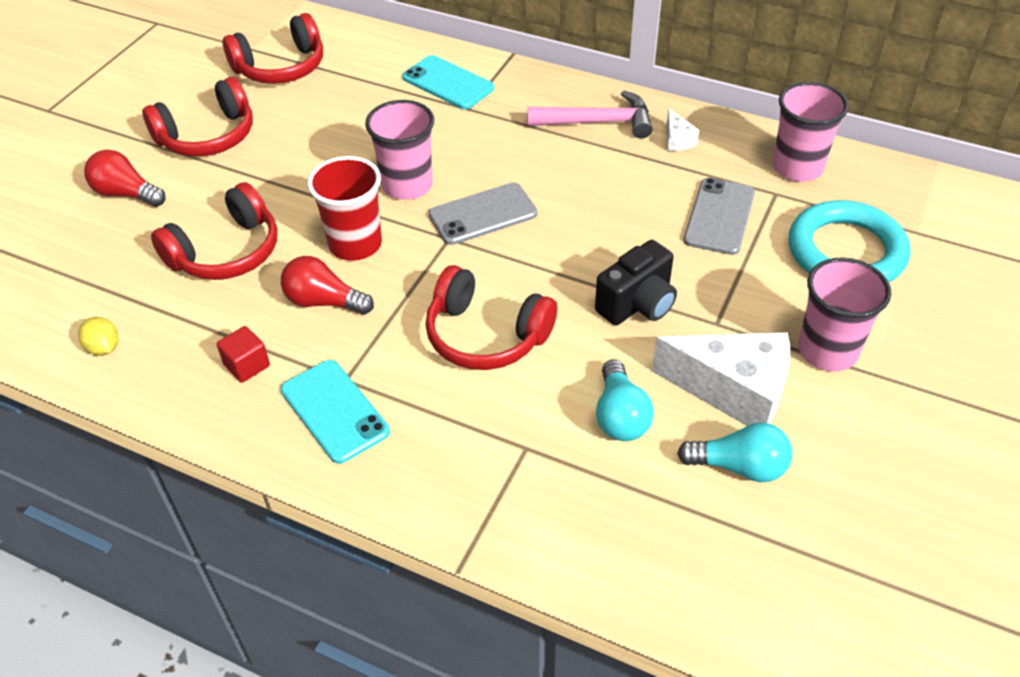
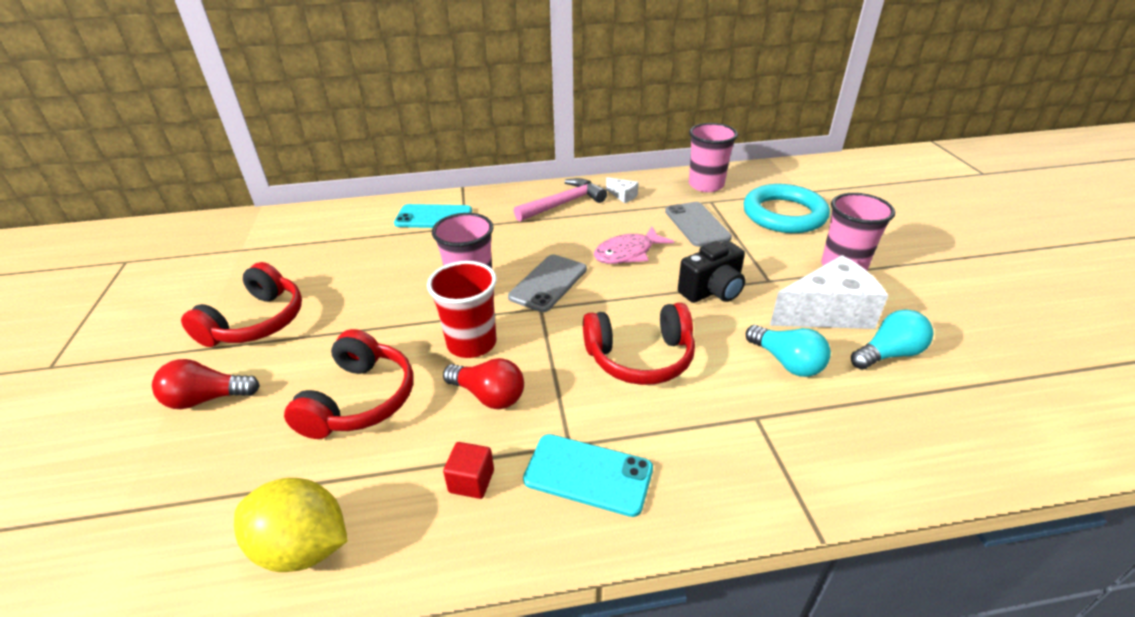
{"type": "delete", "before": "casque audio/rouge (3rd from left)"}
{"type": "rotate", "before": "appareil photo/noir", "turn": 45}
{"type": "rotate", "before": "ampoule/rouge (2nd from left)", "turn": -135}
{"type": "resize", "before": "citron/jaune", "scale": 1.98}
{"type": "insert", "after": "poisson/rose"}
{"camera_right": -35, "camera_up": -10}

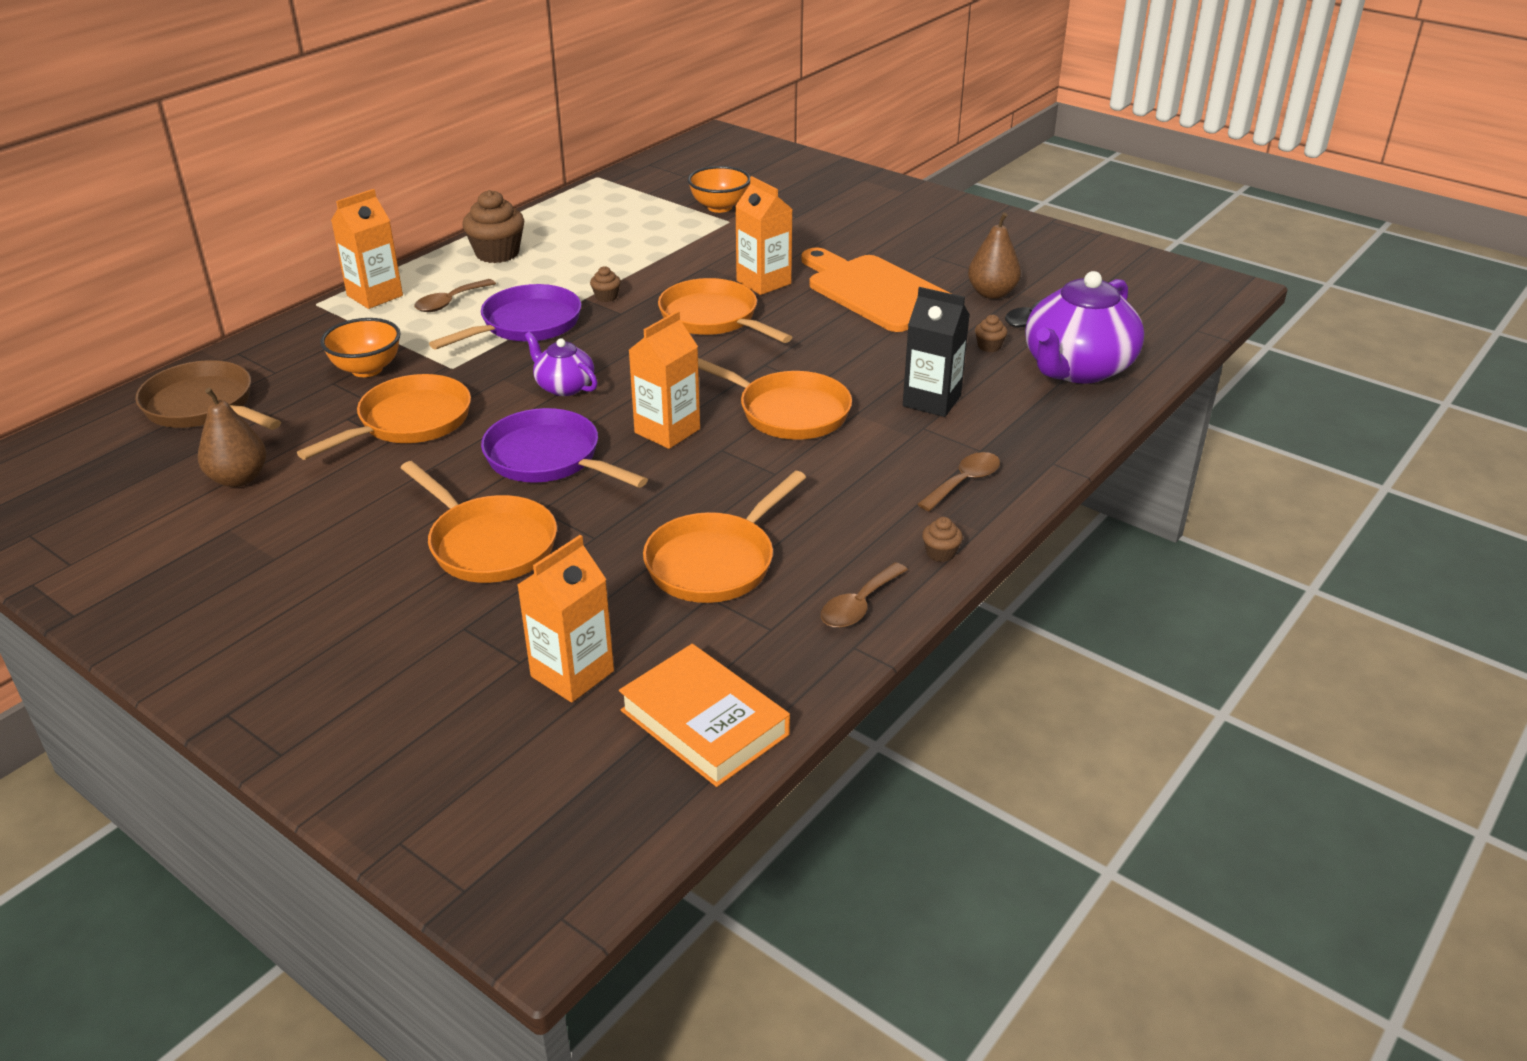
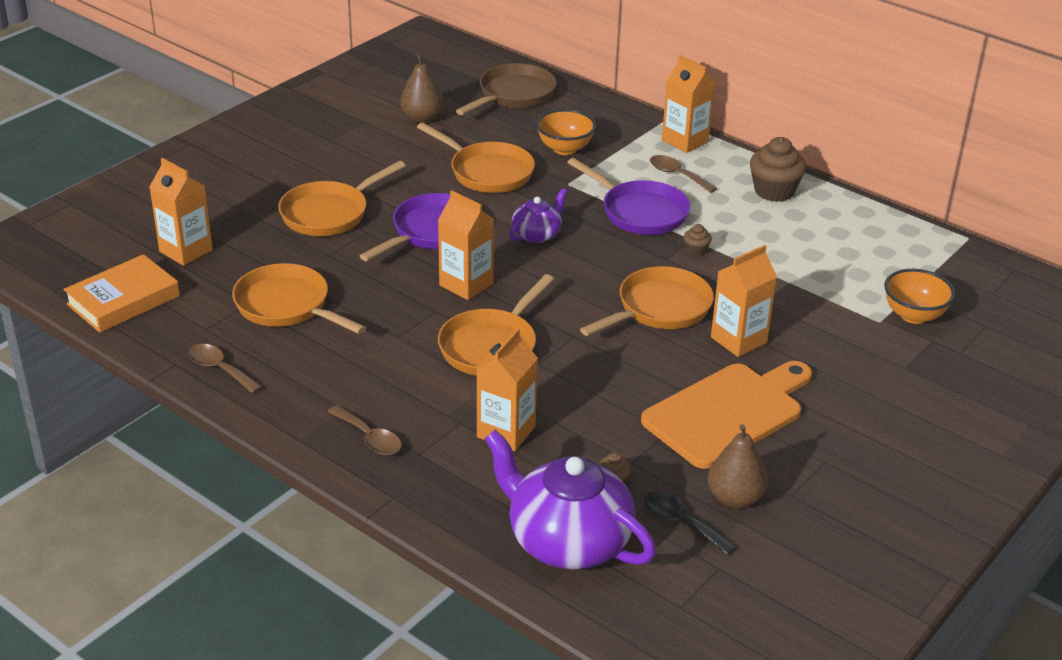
{"type": "recolor", "before": "brique de lait/noir", "after": "brique de lait/orange (3rd from left)"}
{"type": "delete", "before": "muffin/marron (3rd from left)"}
{"camera_right": 90, "camera_up": 0}

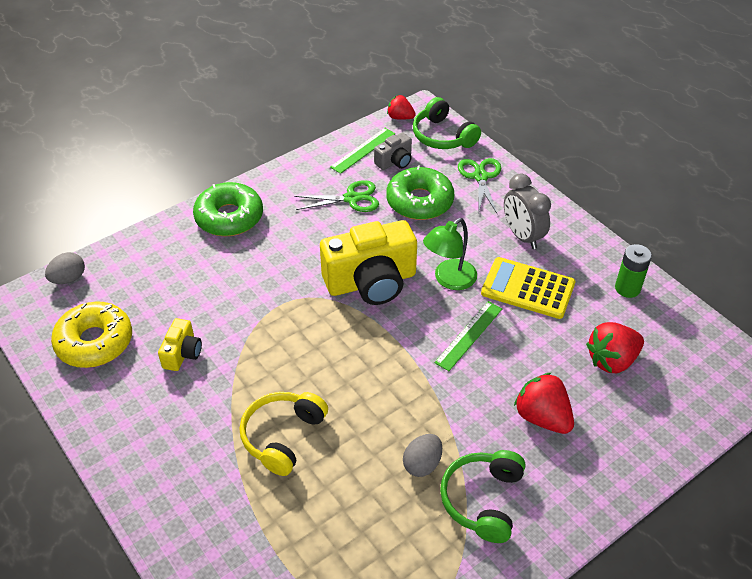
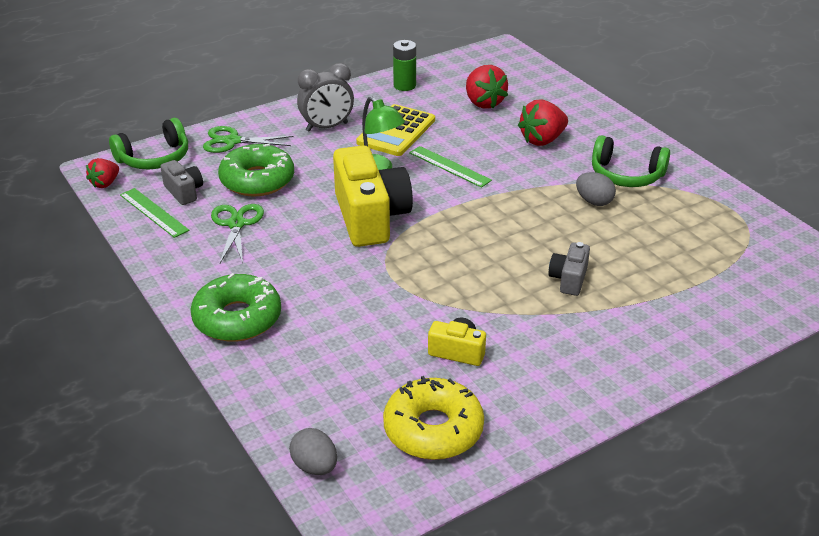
{"type": "replace", "before": "casque audio/jaune", "after": "appareil photo/gris (2nd from left)"}
{"camera_right": -85, "camera_up": -10}

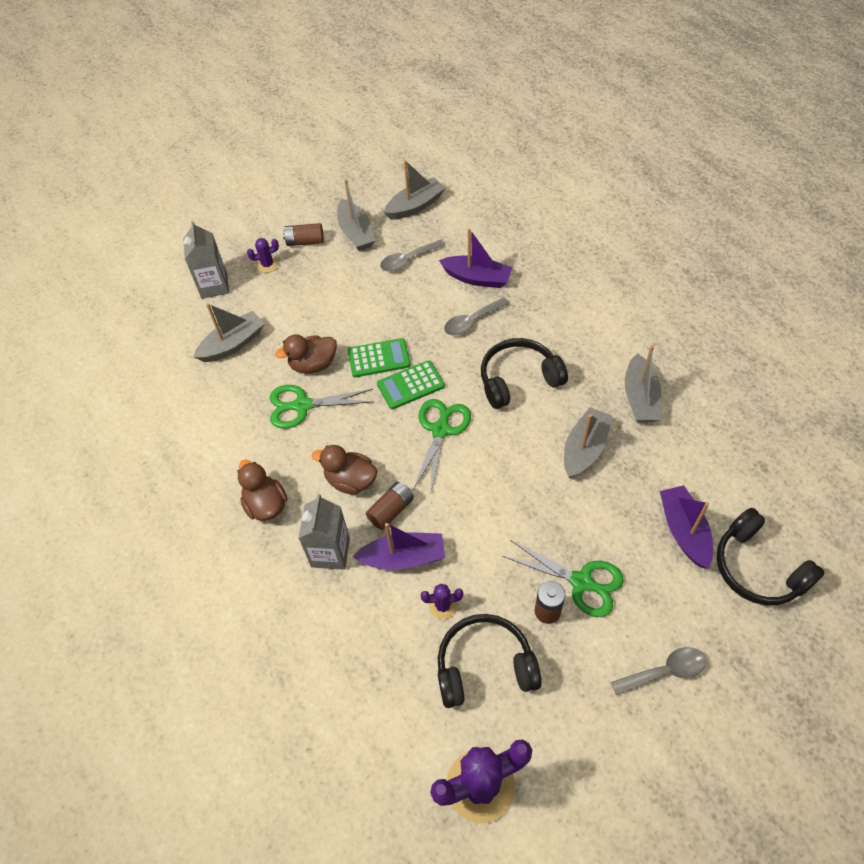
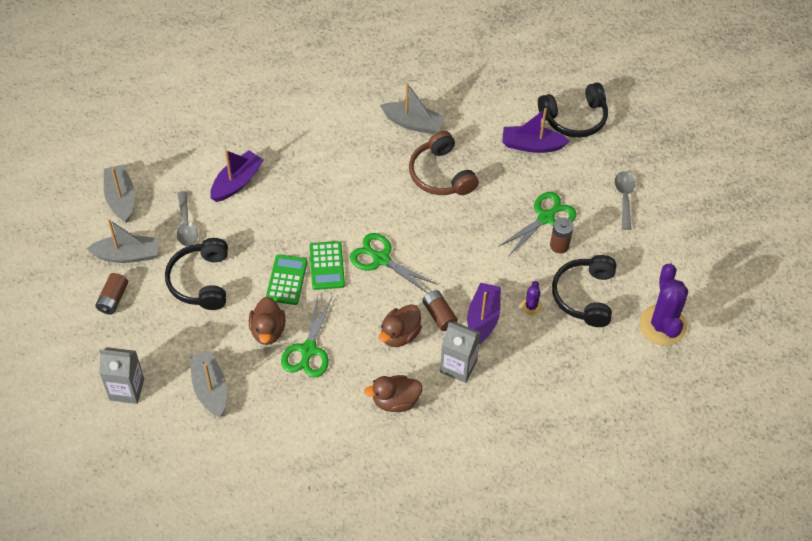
{"type": "delete", "before": "cactus/violet (1st from left)"}
{"type": "delete", "before": "cuillère/gris (2nd from left)"}
{"type": "move", "before": "casque audio/noir (2nd from left in the first image)", "after": "casque audio/noir (1st from left)"}
{"type": "replace", "before": "bateau/gris (4th from left)", "after": "casque audio/marron"}
{"camera_right": -75, "camera_up": 0}

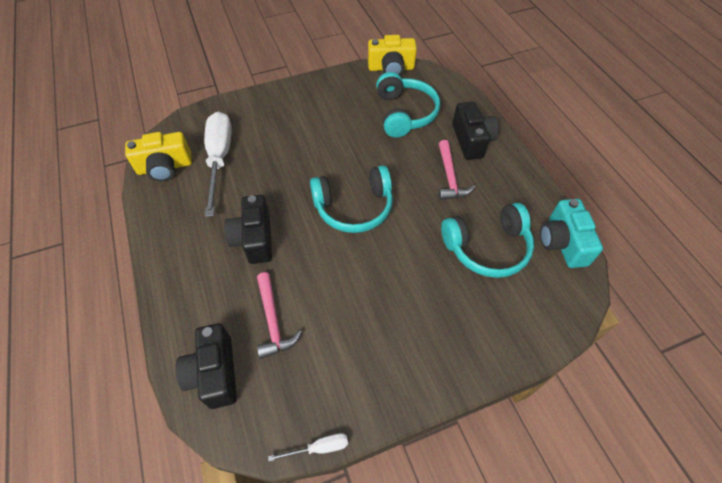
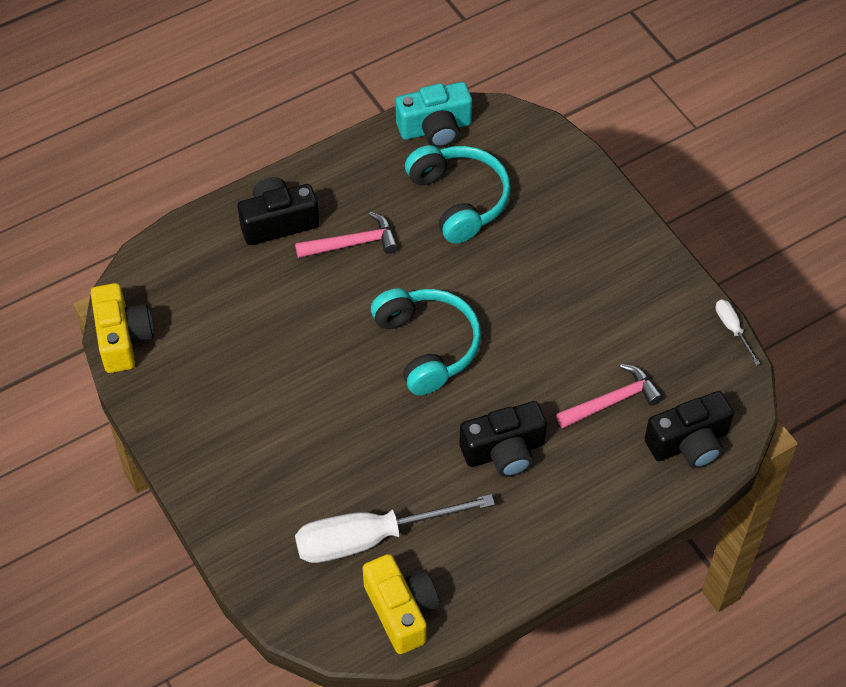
{"type": "delete", "before": "casque audio/turquoise (2nd from left)"}
{"camera_right": -100, "camera_up": 0}

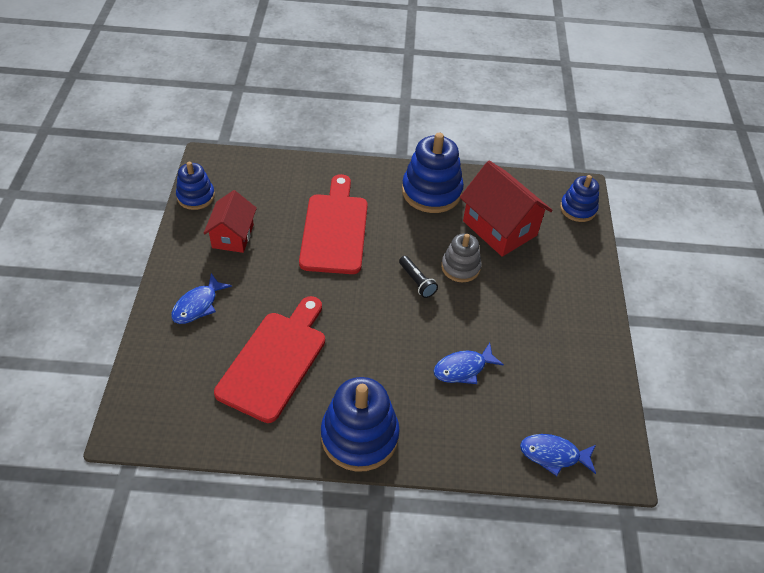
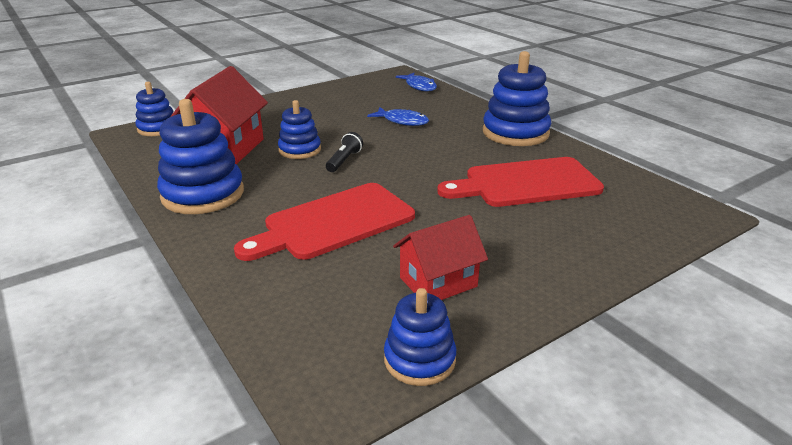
{"type": "recolor", "before": "jouet à empiler/gris", "after": "jouet à empiler/bleu (3rd from left)"}
{"type": "delete", "before": "poisson/bleu (1st from left)"}
{"camera_right": -125, "camera_up": -20}

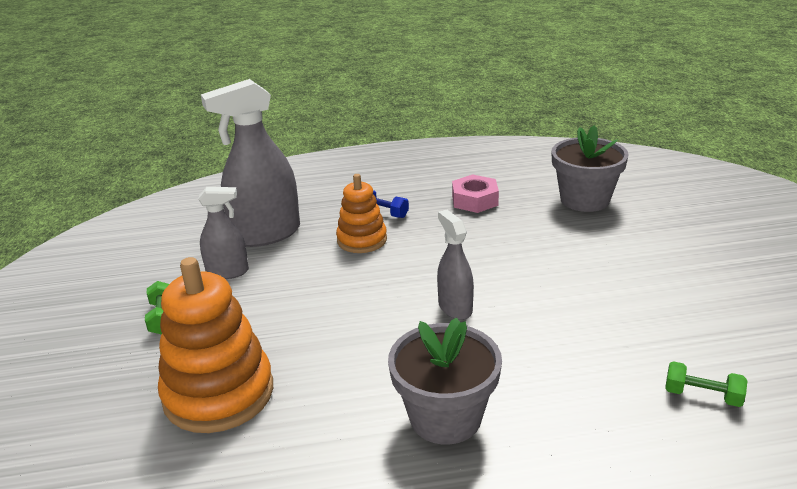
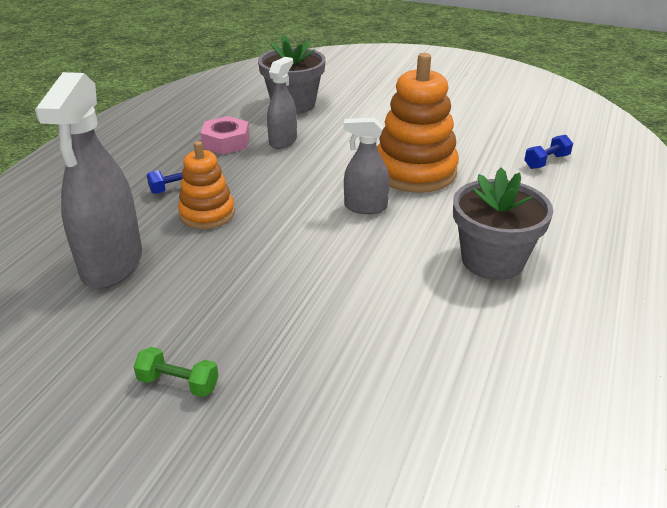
{"type": "move", "before": "vaporisateur/gris (1st from left in the first image)", "after": "vaporisateur/gris (2nd from left)"}
{"type": "move", "before": "jouet à empiler/orange (1st from left in the first image)", "after": "jouet à empiler/orange (2nd from left)"}
{"type": "recolor", "before": "haltère/vert (2nd from left)", "after": "haltère/bleu (2nd from left)"}
{"camera_right": -60, "camera_up": 5}

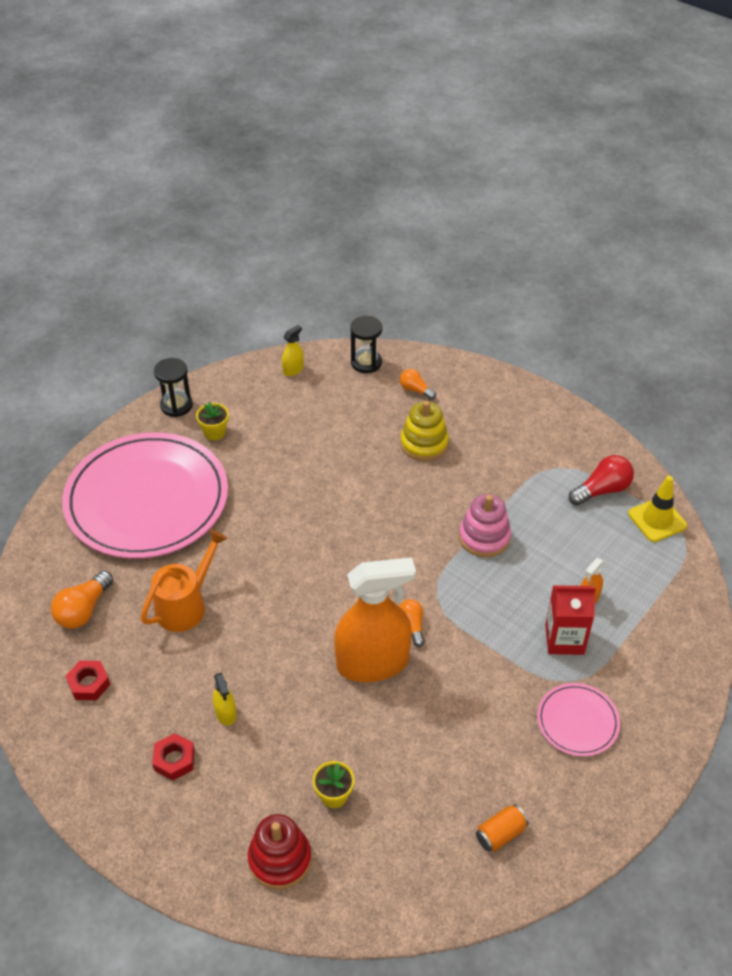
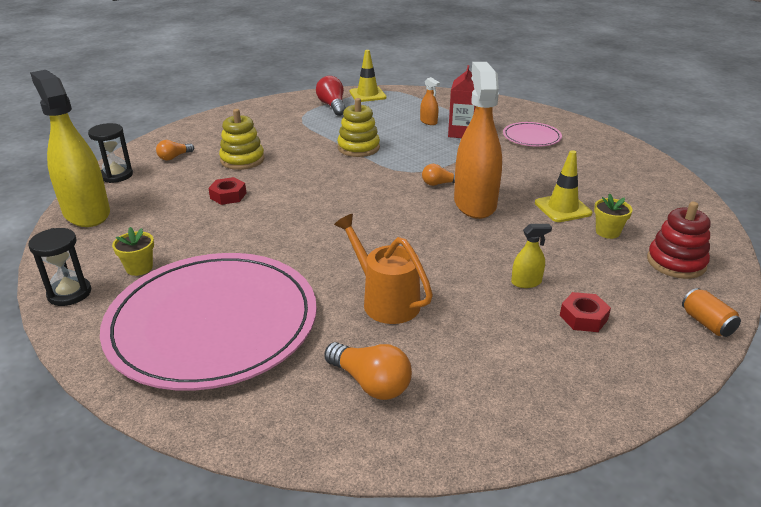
{"type": "resize", "before": "vaporisateur/jaune (2nd from left in the first image)", "scale": 2.46}
{"type": "recolor", "before": "jouet à empiler/rose", "after": "jouet à empiler/jaune (2nd from left)"}
{"type": "move", "before": "écrou/rouge (1st from left)"}
{"type": "move", "before": "canette/orange"}
{"type": "insert", "after": "cône de chantier/jaune (2nd from left)"}
{"camera_right": -80, "camera_up": -15}

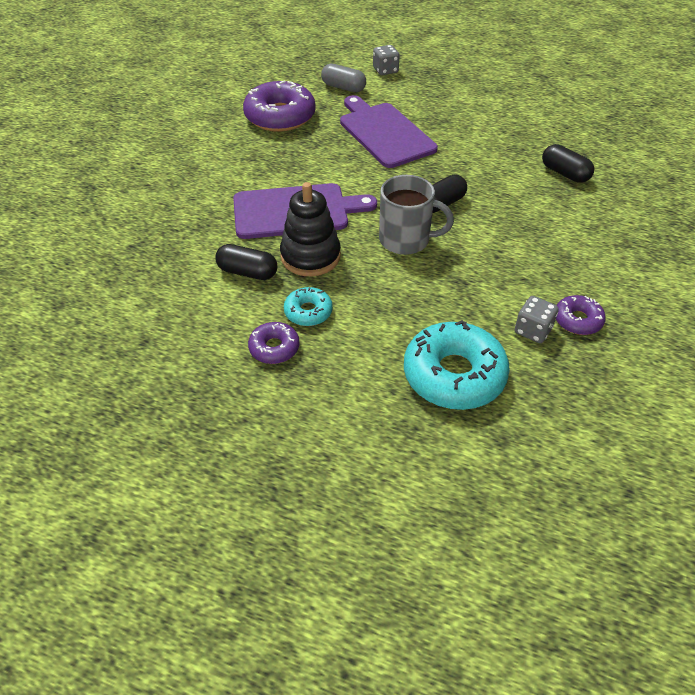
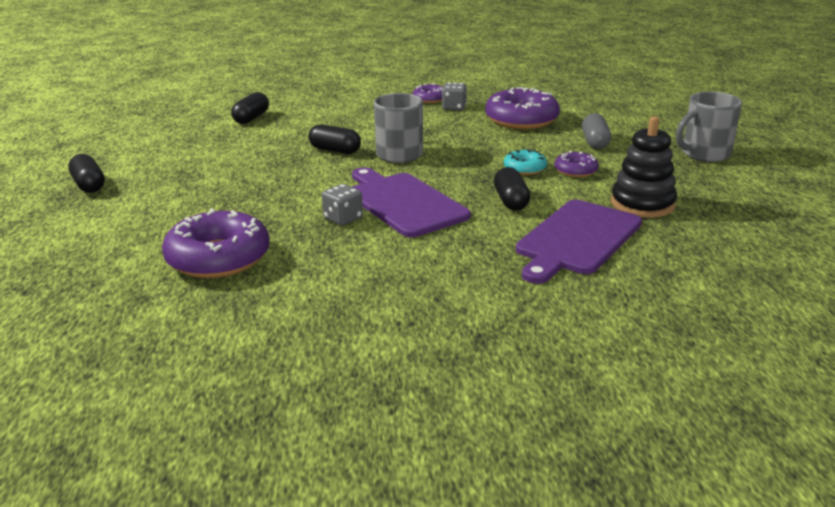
{"type": "move", "before": "dé/gris (1st from left)"}
{"type": "move", "before": "gélule/gris"}
{"type": "move", "before": "planche à découper/violet (2nd from left)"}
{"type": "move", "before": "jouet à empiler/noir"}
{"type": "recolor", "before": "beignet/turquoise (2nd from left)", "after": "beignet/violet (3rd from left)"}
{"type": "insert", "after": "tasse/gris (2nd from left)"}
{"type": "insert", "after": "gélule/noir (1st from left)"}
{"camera_right": -115, "camera_up": -20}

